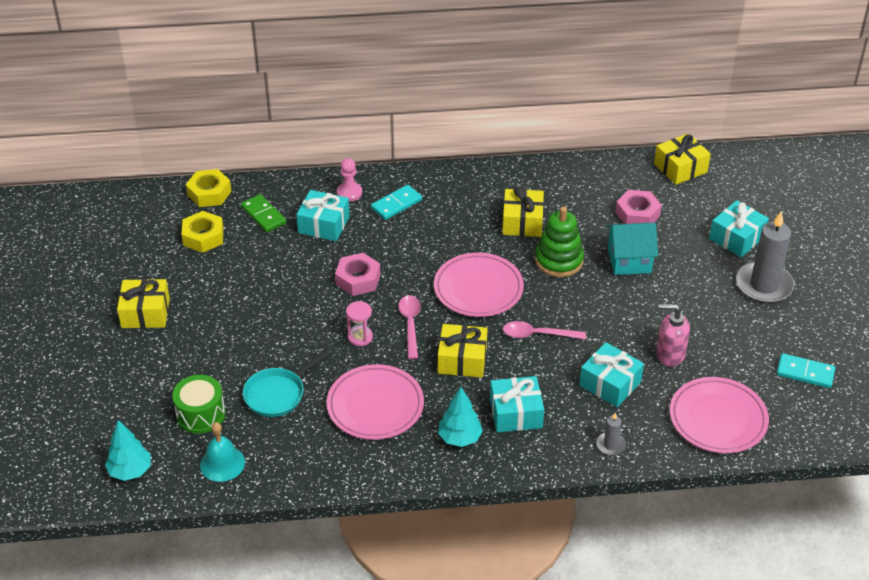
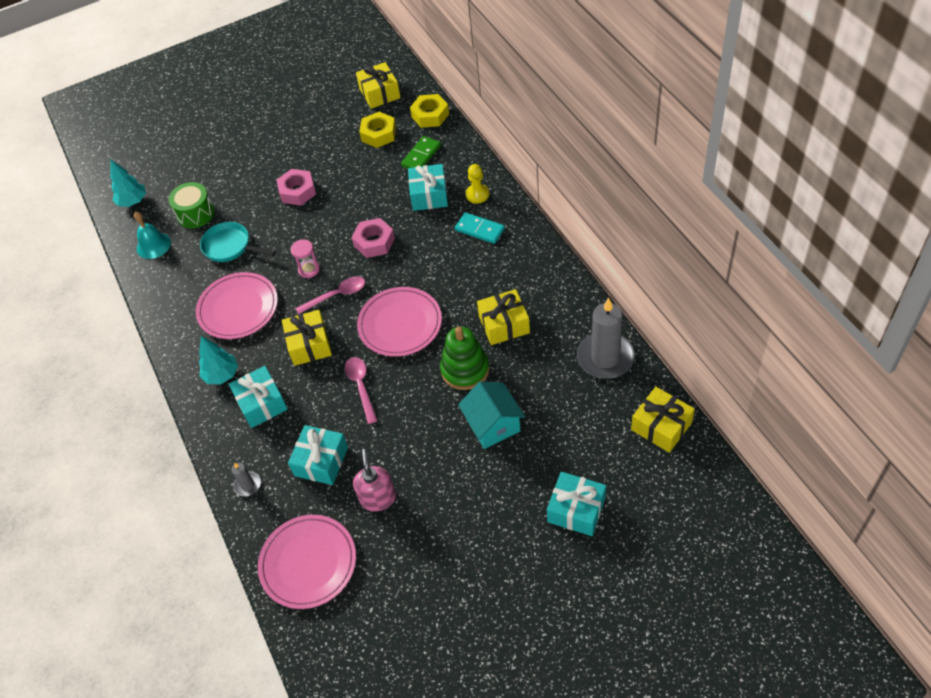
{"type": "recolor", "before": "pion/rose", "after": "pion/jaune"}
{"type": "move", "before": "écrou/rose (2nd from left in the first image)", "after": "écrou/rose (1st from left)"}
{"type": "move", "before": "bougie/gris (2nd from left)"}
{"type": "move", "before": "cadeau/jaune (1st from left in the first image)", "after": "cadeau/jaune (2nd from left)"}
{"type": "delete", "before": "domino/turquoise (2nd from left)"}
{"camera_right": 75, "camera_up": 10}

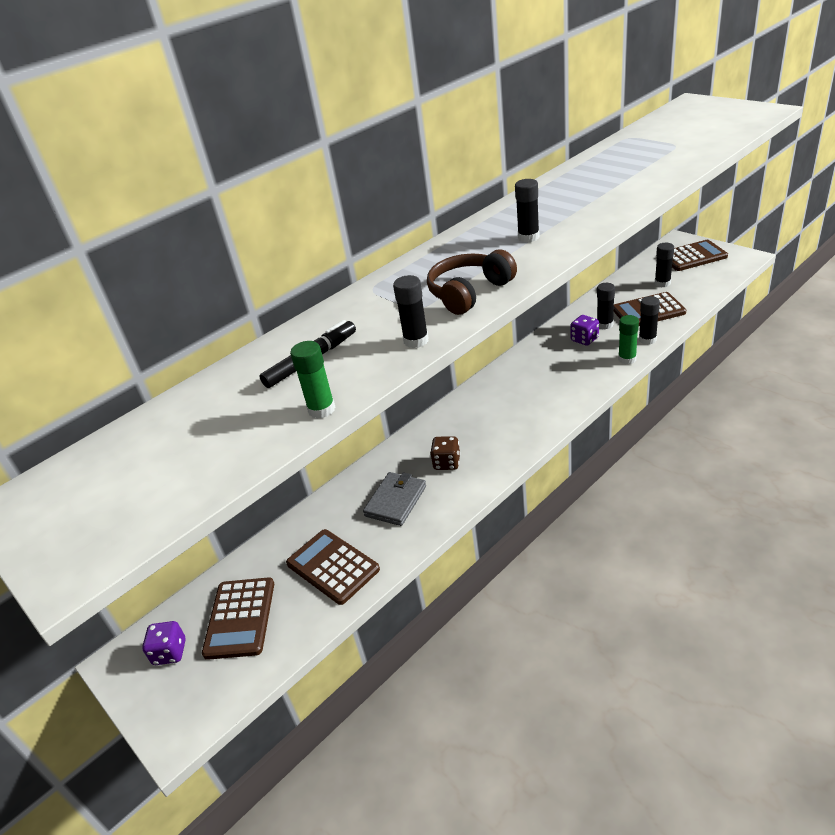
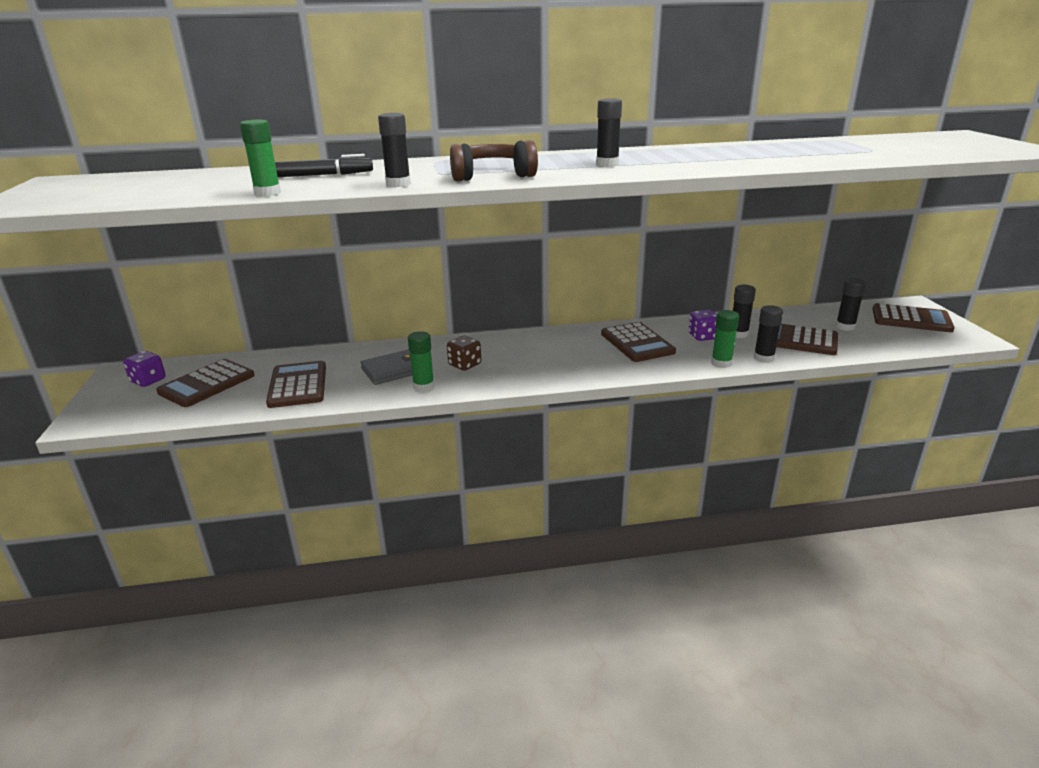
{"type": "insert", "after": "calculatrice/marron (3rd from left)"}
{"type": "insert", "after": "bâton de colle/vert (2nd from left)"}
{"camera_right": 30, "camera_up": -10}

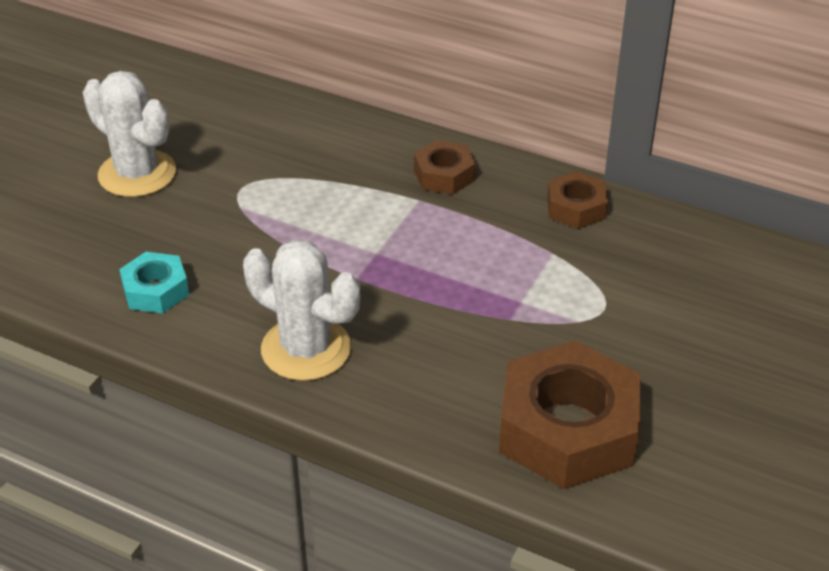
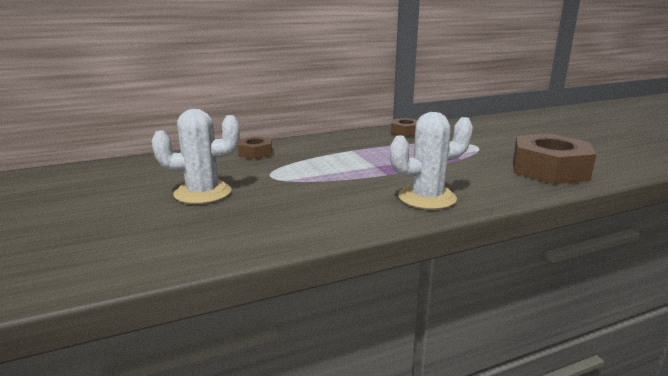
{"type": "move", "before": "écrou/marron (1st from left)"}
{"type": "delete", "before": "écrou/turquoise"}
{"camera_right": -50, "camera_up": -20}

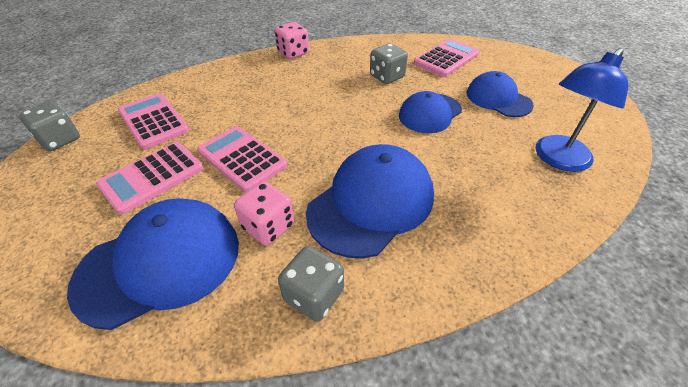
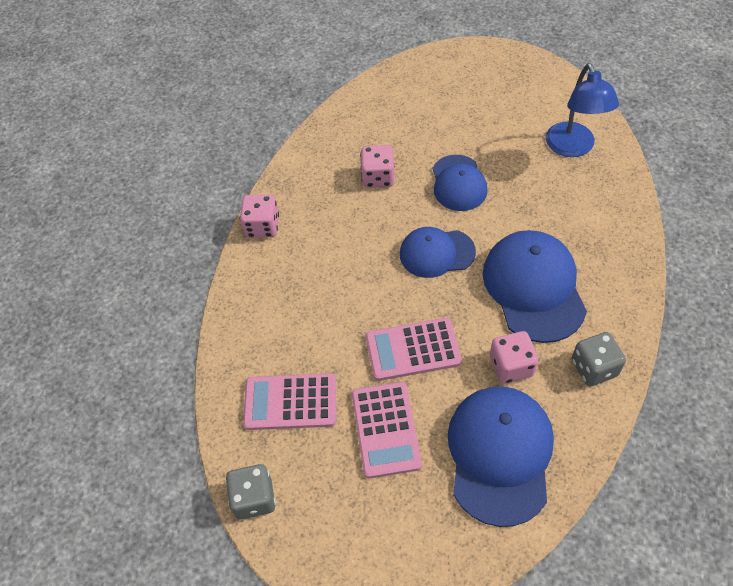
{"type": "delete", "before": "calculatrice/rose (4th from left)"}
{"type": "recolor", "before": "dé/gris (3rd from left)", "after": "dé/rose (2nd from left)"}
{"type": "move", "before": "casquette/bleu (4th from left in the first image)", "after": "casquette/bleu (1st from left)"}
{"camera_right": -50, "camera_up": 10}

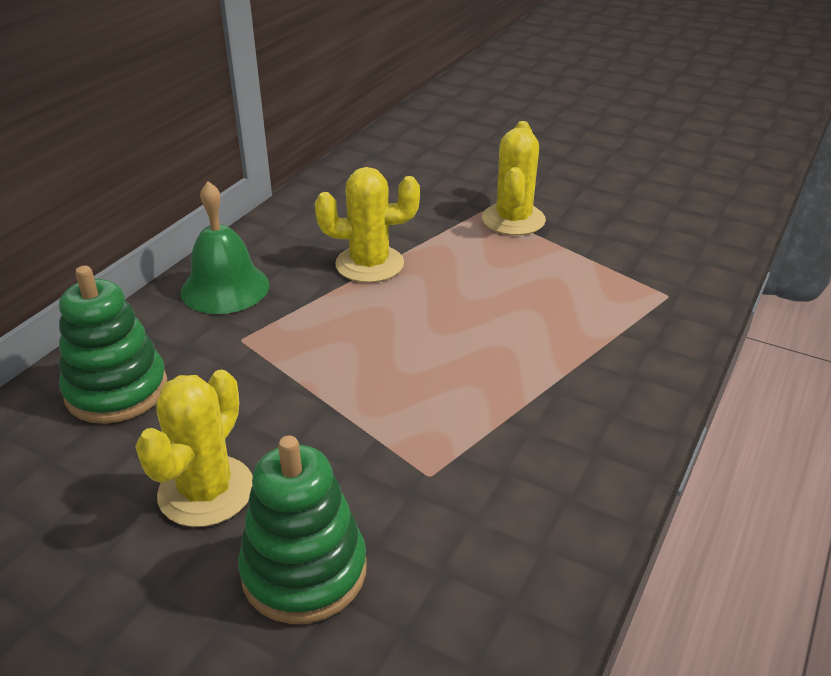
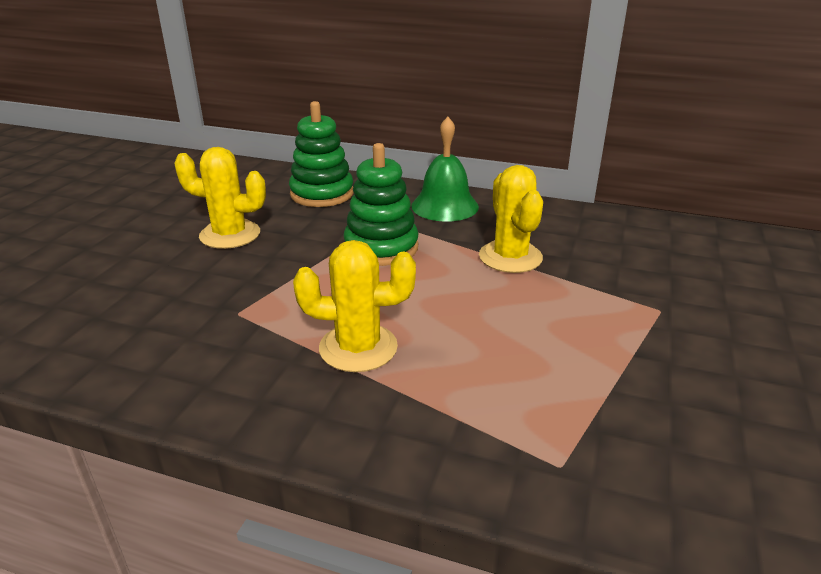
{"type": "move", "before": "cactus/jaune (3rd from left in the first image)", "after": "cactus/jaune (2nd from left)"}
{"type": "move", "before": "jouet à empiler/vert (2nd from left)"}
{"camera_right": 80, "camera_up": -5}

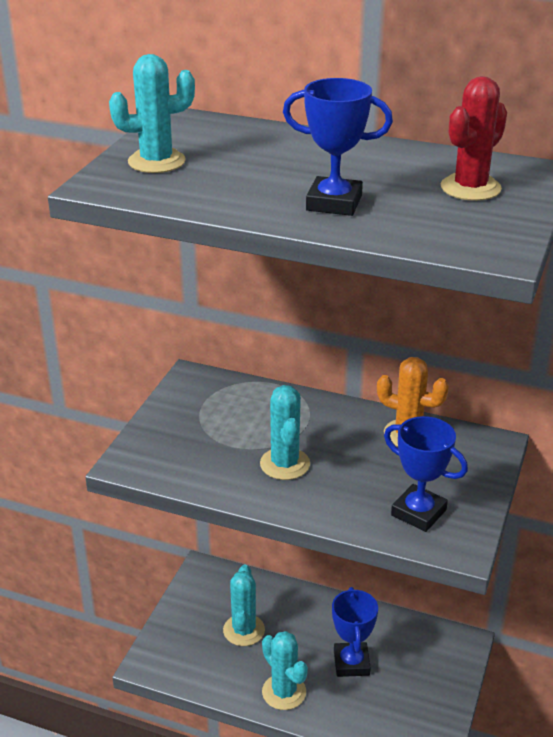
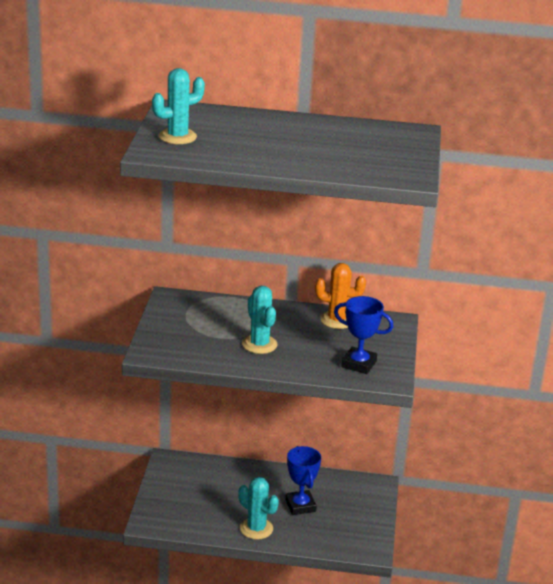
{"type": "delete", "before": "cactus/rouge"}
{"type": "delete", "before": "trophée/bleu (1st from left)"}
{"type": "delete", "before": "cactus/turquoise (2nd from left)"}
{"camera_right": -15, "camera_up": -5}

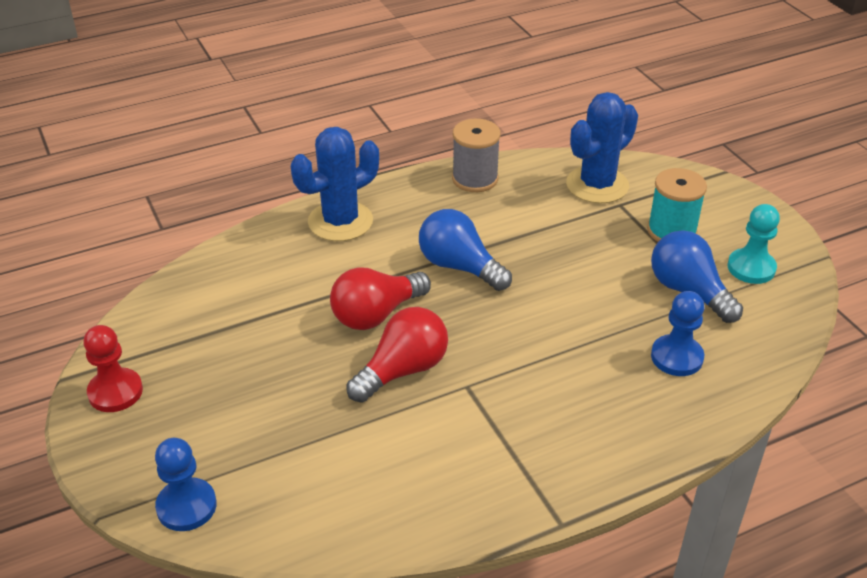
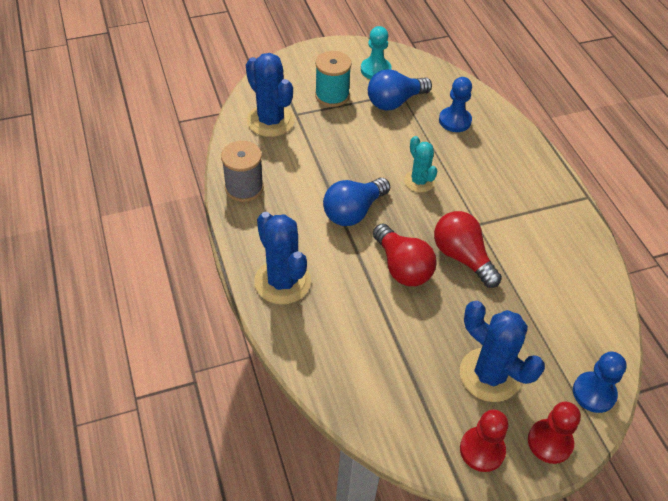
{"type": "insert", "after": "cactus/turquoise"}
{"type": "insert", "after": "cactus/bleu (3rd from left)"}
{"type": "insert", "after": "pion/rouge (2nd from left)"}
{"camera_right": -85, "camera_up": 10}

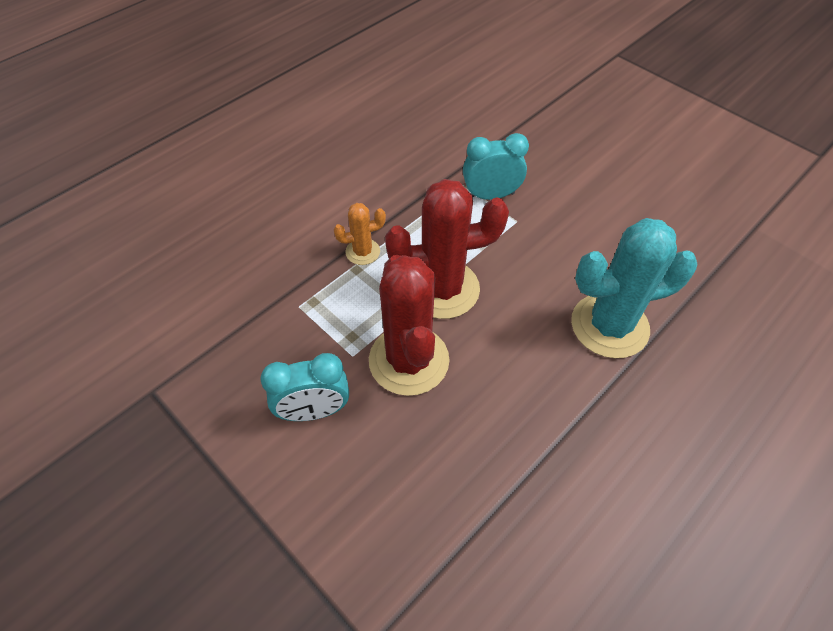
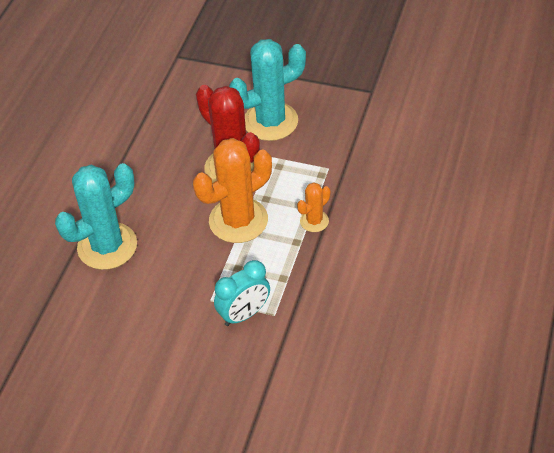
{"type": "recolor", "before": "cactus/rouge (2nd from left)", "after": "cactus/orange (1st from left)"}
{"type": "replace", "before": "réveil/turquoise (1st from left)", "after": "cactus/turquoise (2nd from left)"}
{"camera_right": 155, "camera_up": -5}

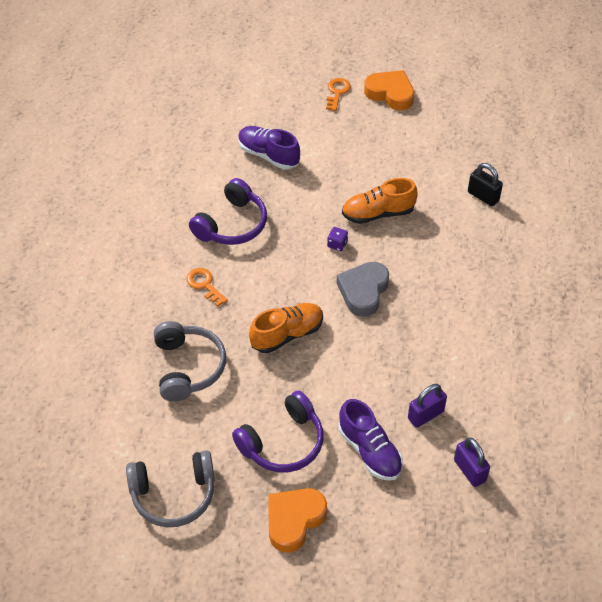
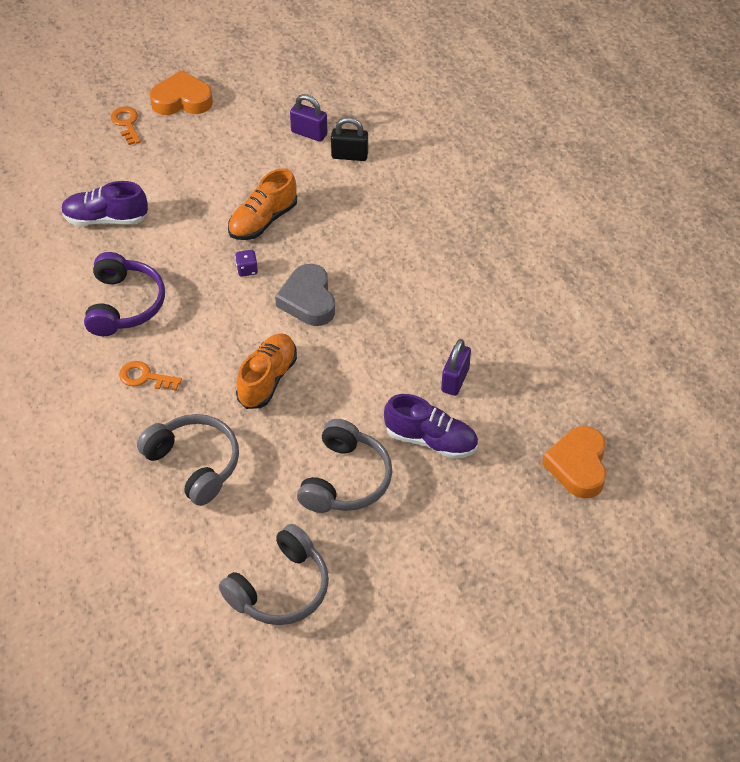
{"type": "recolor", "before": "casque audio/violet (2nd from left)", "after": "casque audio/gris (3rd from left)"}
{"type": "move", "before": "cadenas/violet (2nd from left in the first image)", "after": "cadenas/violet (1st from left)"}
{"type": "move", "before": "cœur/orange (1st from left in the first image)", "after": "cœur/orange (2nd from left)"}
{"camera_right": -35, "camera_up": 0}

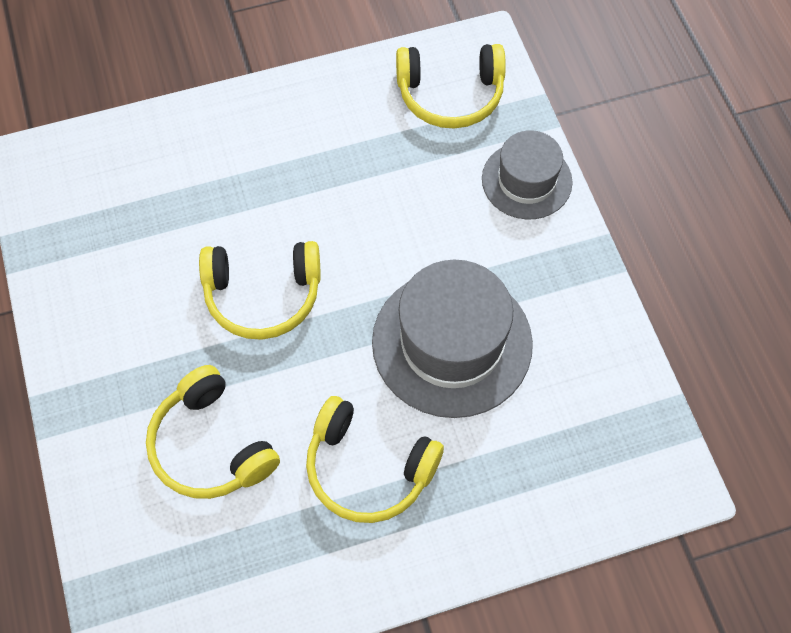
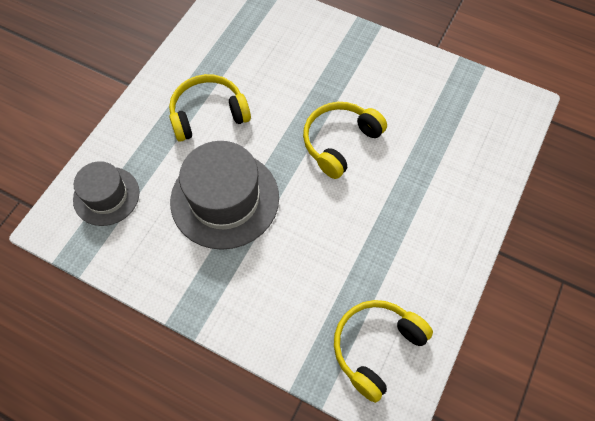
{"type": "move", "before": "chapeau/gris (2nd from left in the first image)", "after": "chapeau/gris (1st from left)"}
{"type": "delete", "before": "casque audio/jaune (1st from left)"}
{"camera_right": 135, "camera_up": 0}

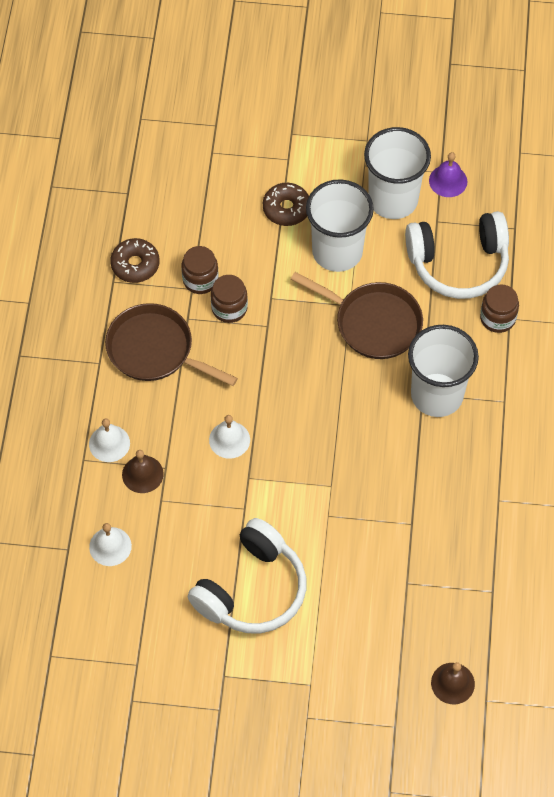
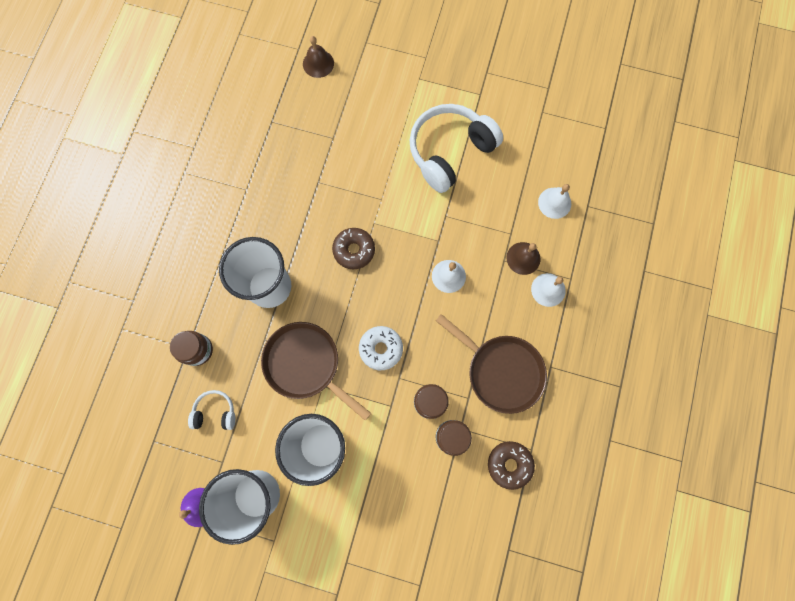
{"type": "move", "before": "beignet/marron (2nd from left in the first image)", "after": "beignet/marron (1st from left)"}
{"type": "resize", "before": "casque audio/blanc (2nd from left in the first image)", "scale": 0.47}
{"type": "insert", "after": "beignet/blanc"}
{"camera_right": -170, "camera_up": 15}

